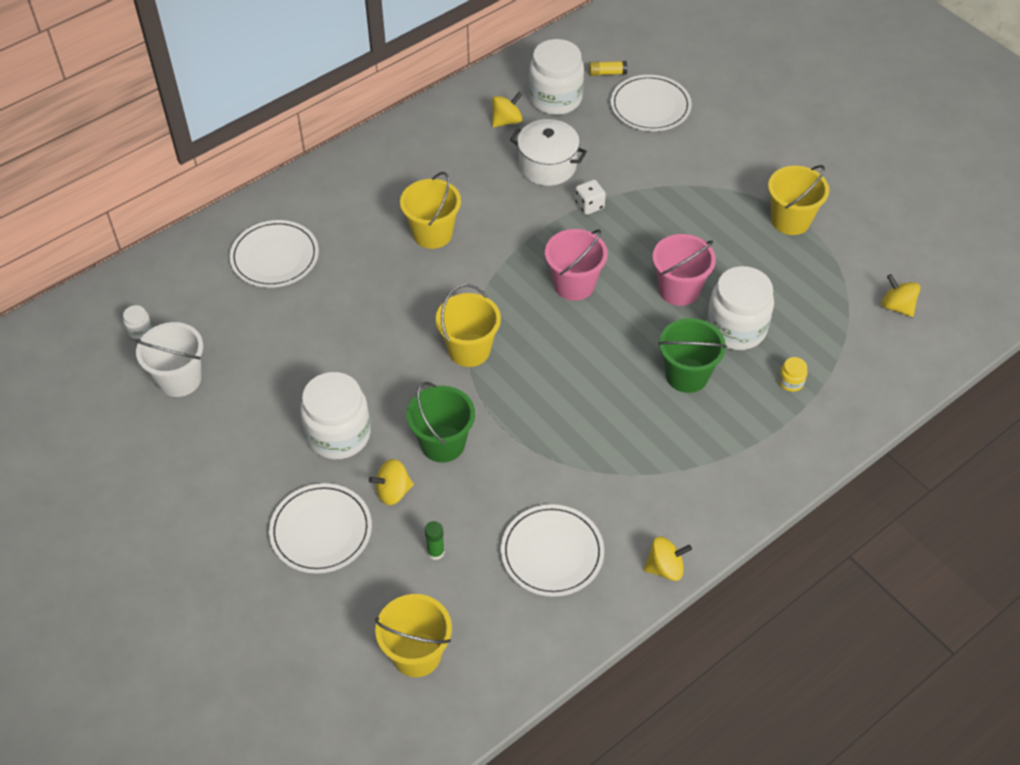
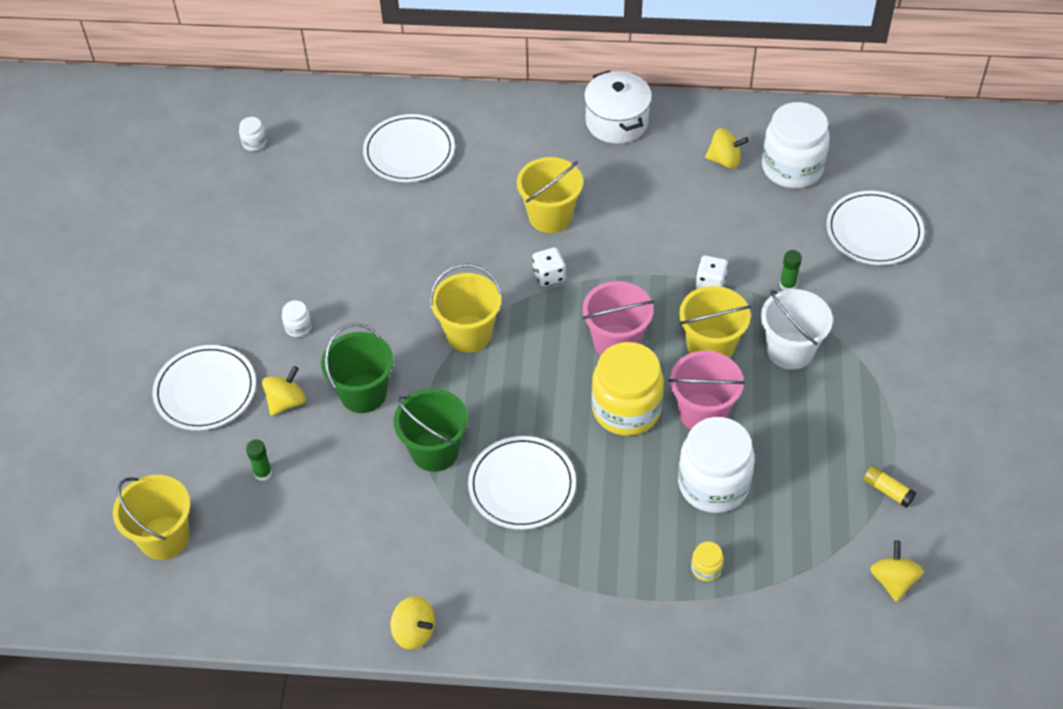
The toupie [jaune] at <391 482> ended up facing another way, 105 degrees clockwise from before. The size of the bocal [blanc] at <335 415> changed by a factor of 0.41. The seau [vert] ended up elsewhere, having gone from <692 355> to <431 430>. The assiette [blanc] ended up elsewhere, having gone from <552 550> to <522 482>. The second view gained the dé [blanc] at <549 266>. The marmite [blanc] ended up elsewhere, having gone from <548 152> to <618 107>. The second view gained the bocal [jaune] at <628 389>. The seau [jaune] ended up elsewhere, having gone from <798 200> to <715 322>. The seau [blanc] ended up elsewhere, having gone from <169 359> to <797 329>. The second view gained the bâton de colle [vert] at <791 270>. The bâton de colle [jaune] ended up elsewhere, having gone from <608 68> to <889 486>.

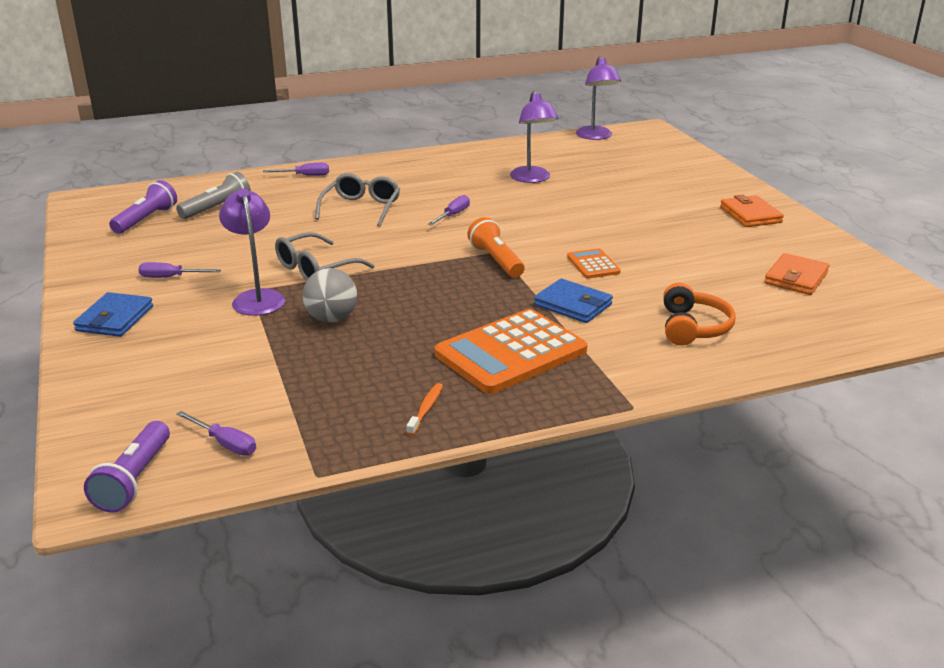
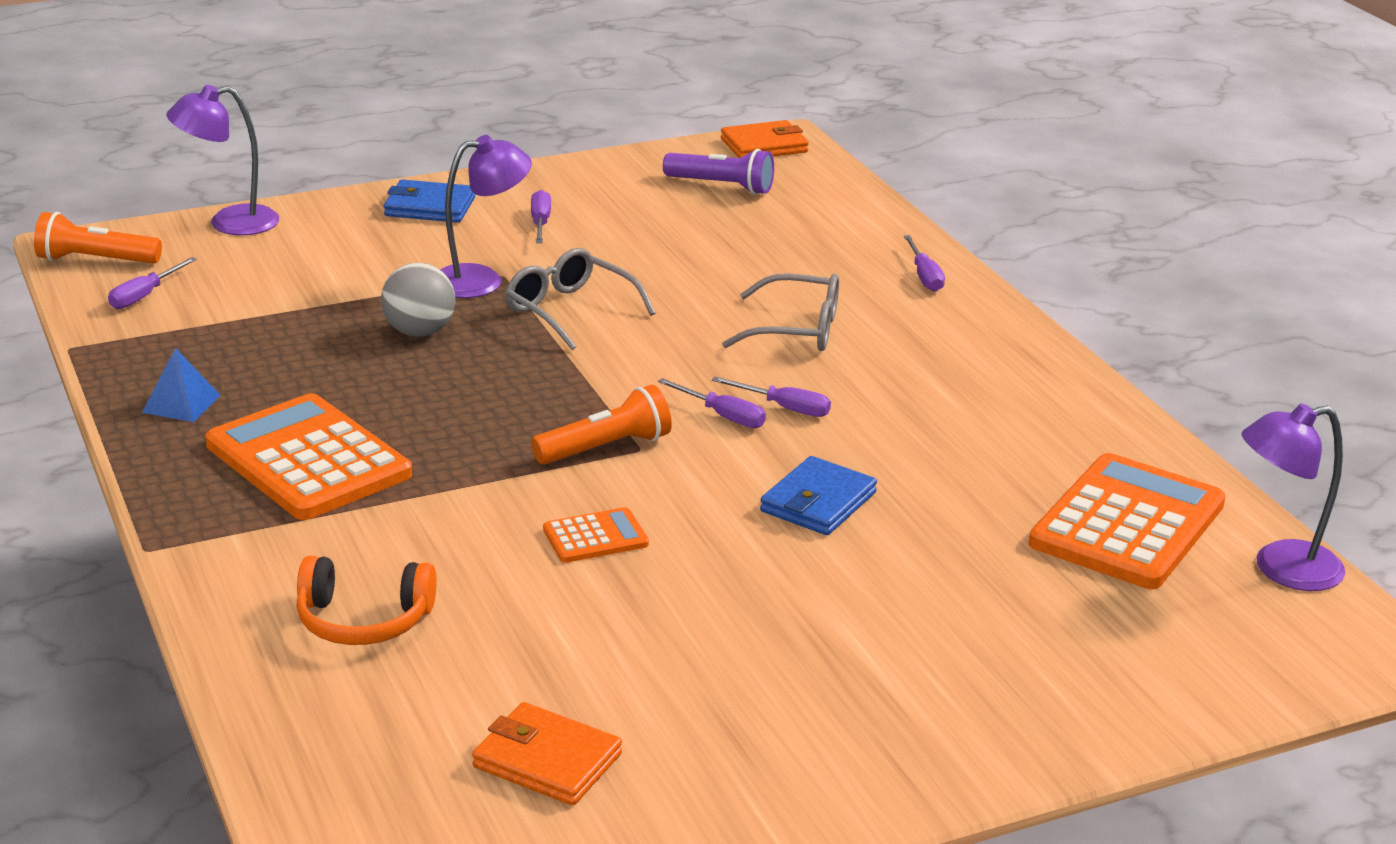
What was the lampe de poche [violet] at <127 467> turned into the lampe de poche [orange] at <98 238>. Where the brosse à dents [orange] stood at <424 409>, the pyramide [bleu] came to stand at <181 385>. The lampe [violet] ended up elsewhere, having gone from <534 137> to <222 160>. The second view gained the tournevis [violet] at <712 403>. The portefeuille [orange] ended up elsewhere, having gone from <752 211> to <765 139>. The portefeuille [bleu] ended up elsewhere, having gone from <573 300> to <818 495>. The second view gained the calculatrice [orange] at <1127 521>. The second view lost the lampe de poche [gris] at <213 195>.

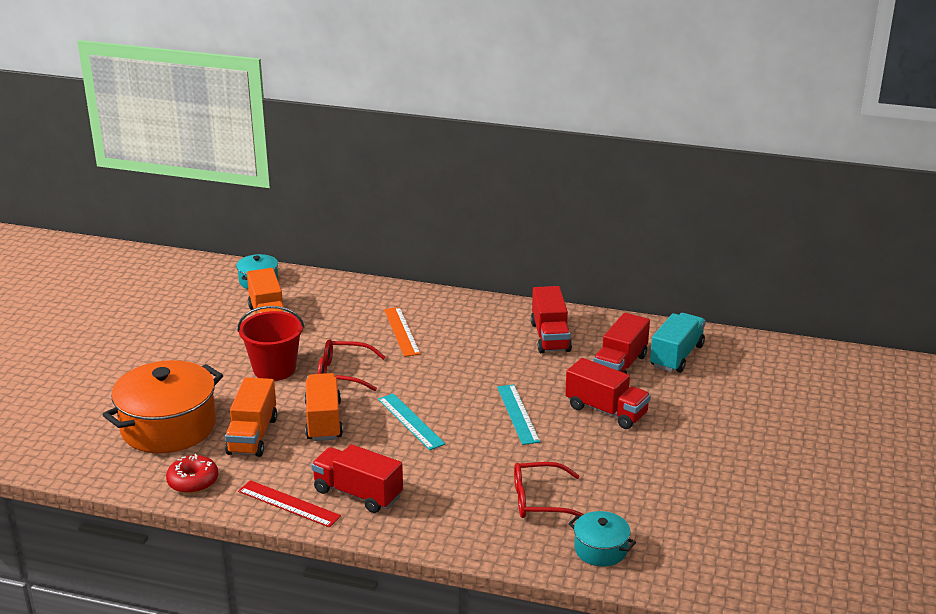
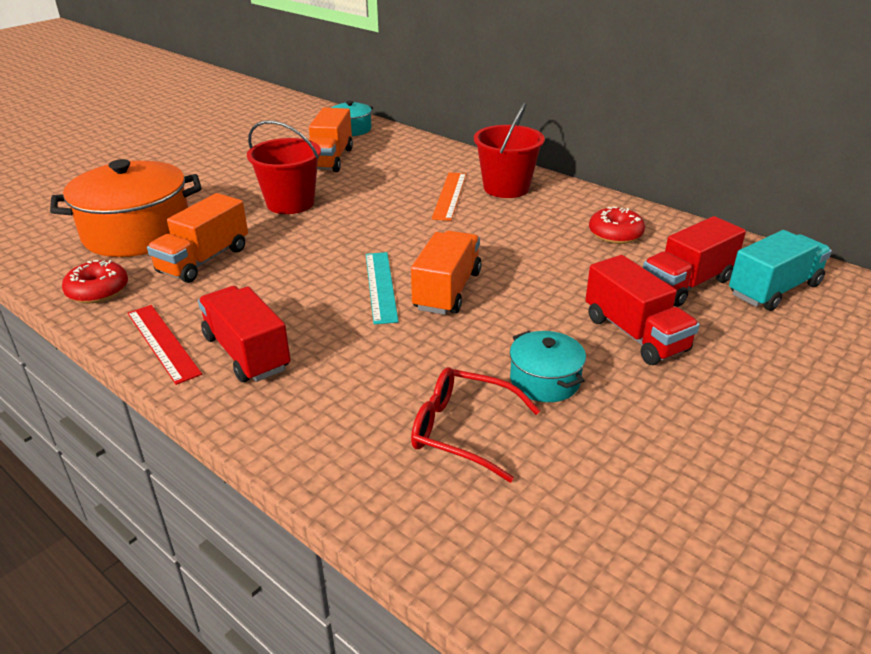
The camion [orange] ended up elsewhere, having gone from <324 407> to <446 273>. The second view gained the seau [rouge] at <509 150>. The marmite [turquoise] ended up elsewhere, having gone from <602 539> to <548 366>. Where the camion [rouge] stood at <551 319>, the beignet [rouge] came to stand at <617 225>. The second view lost the lunettes [rouge] at <352 365>. The second view lost the règle [turquoise] at <518 414>.

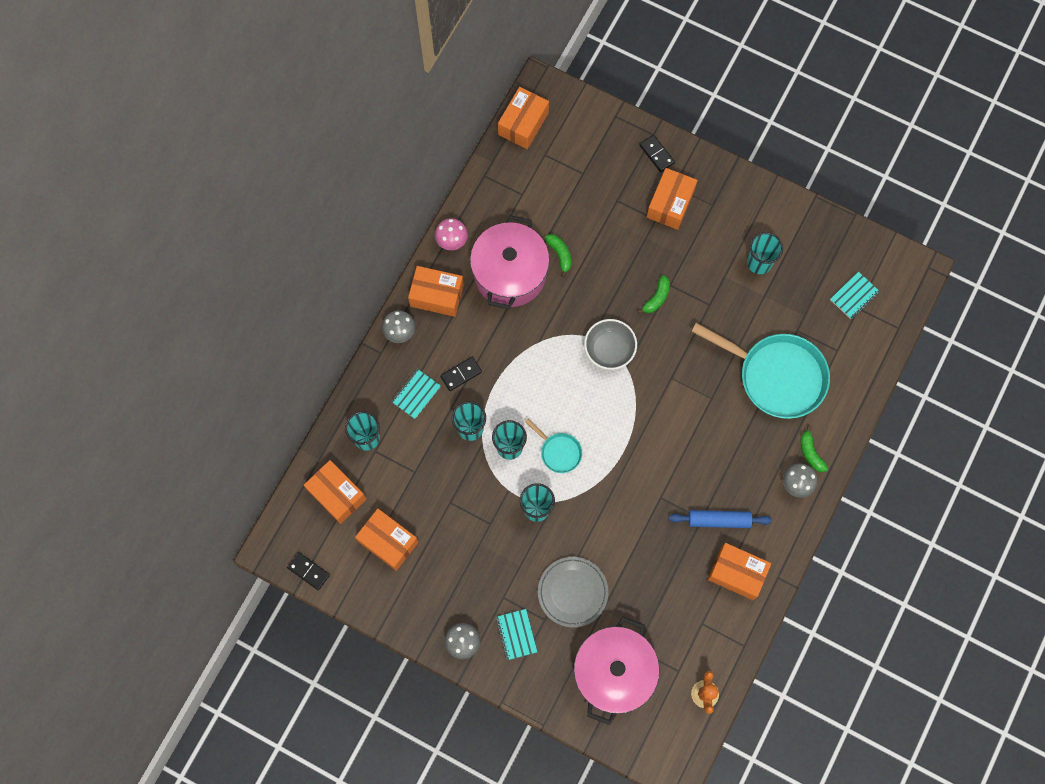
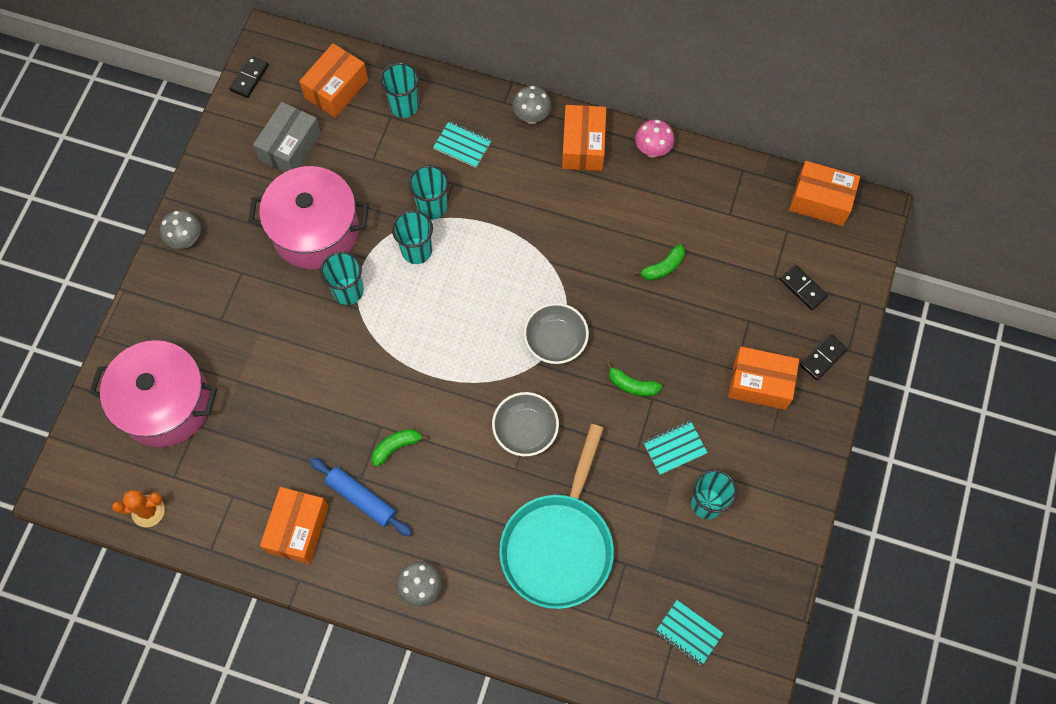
The marmite [rose] ended up elsewhere, having gone from <510 262> to <308 217>. What was the boîte [orange] at <387 540> turned into the boîte [gris] at <287 137>. The rouleau à pâtisserie [bleu] at <720 519> ended up facing another way, 45 degrees counterclockwise from before. The banane [vert] ended up elsewhere, having gone from <814 448> to <400 448>. The second view gained the bol [gris] at <525 424>. The carnet [turquoise] ended up elsewhere, having gone from <516 634> to <676 447>. The domino [noir] ended up elsewhere, having gone from <461 374> to <804 287>. The second view lost the poêle [turquoise] at <553 446>. The second view lost the assiette [gris] at <573 592>.

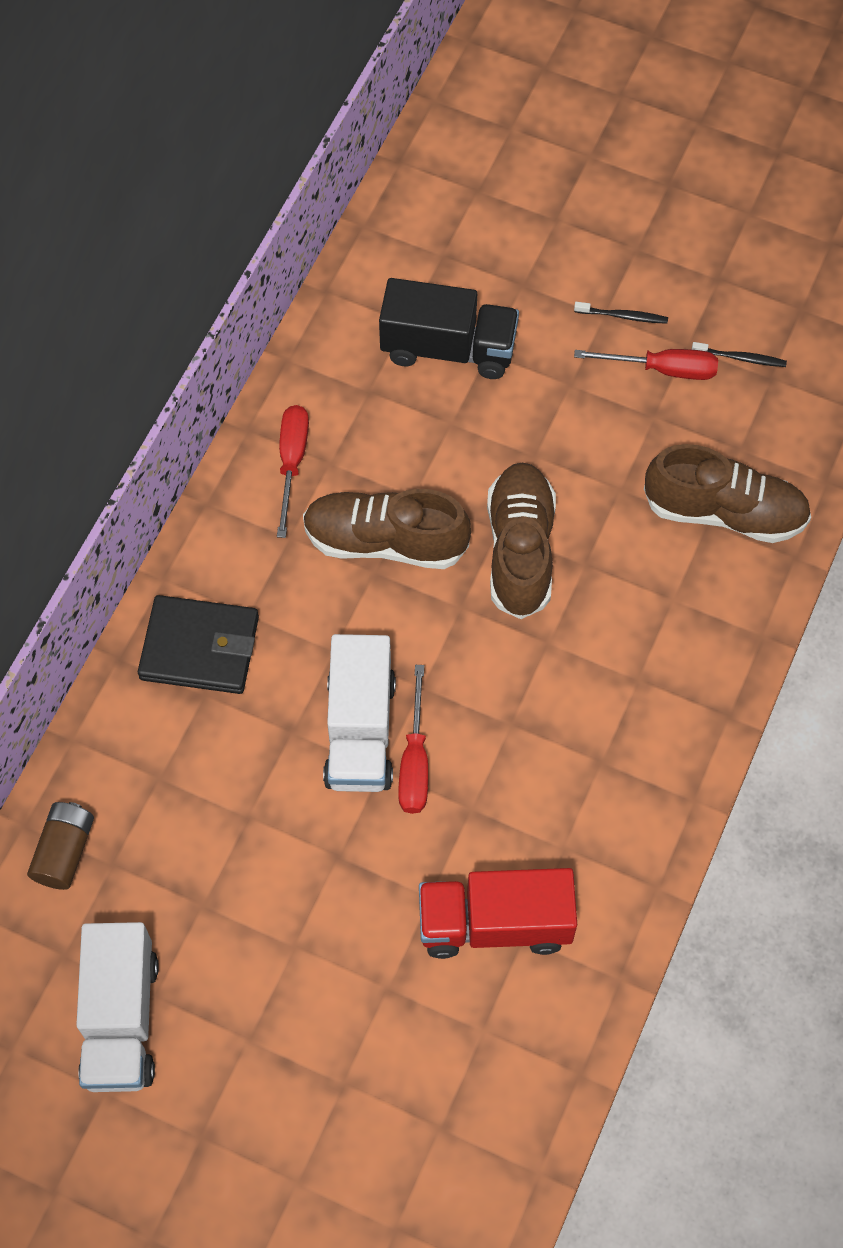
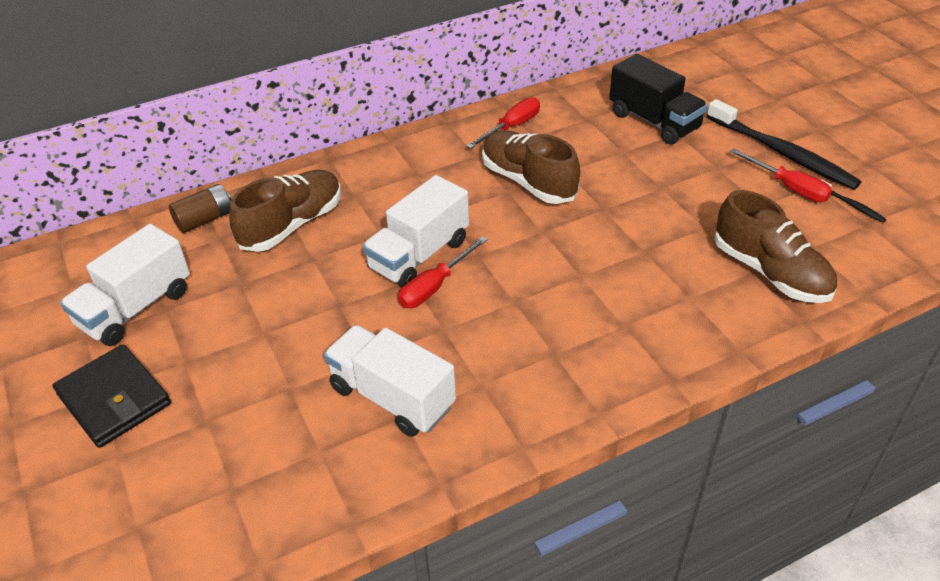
The portefeuille [noir] ended up elsewhere, having gone from <198 644> to <112 396>. The chaussure [marron] ended up elsewhere, having gone from <521 540> to <285 211>. What was the camion [rouge] at <498 913> turned into the camion [blanc] at <390 381>. The size of the brosse à dents [noir] at <621 313> changed by a factor of 2.43.

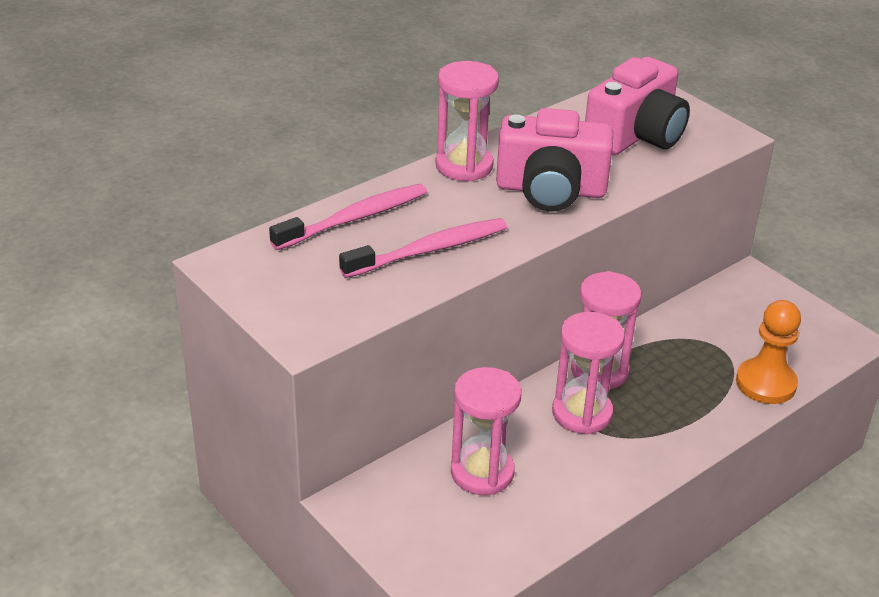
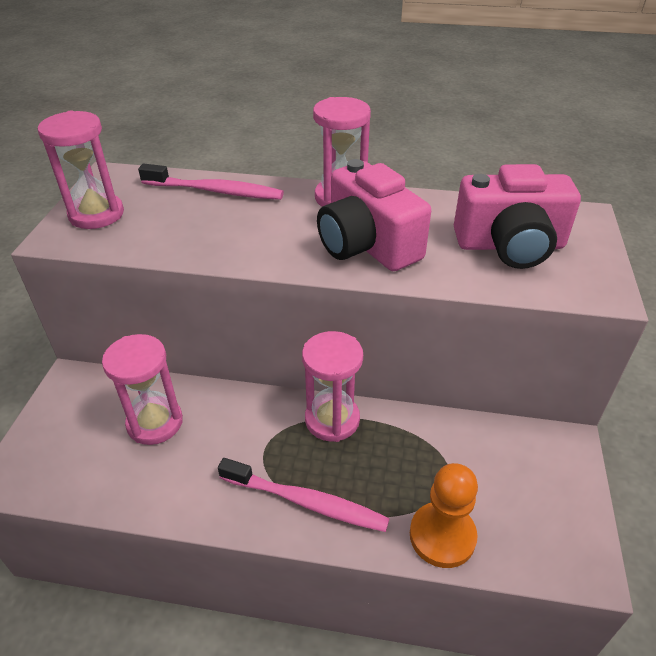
The sablier [rose] ended up elsewhere, having gone from <588 373> to <81 170>. The brosse à dents [rose] ended up elsewhere, having gone from <423 248> to <304 495>.

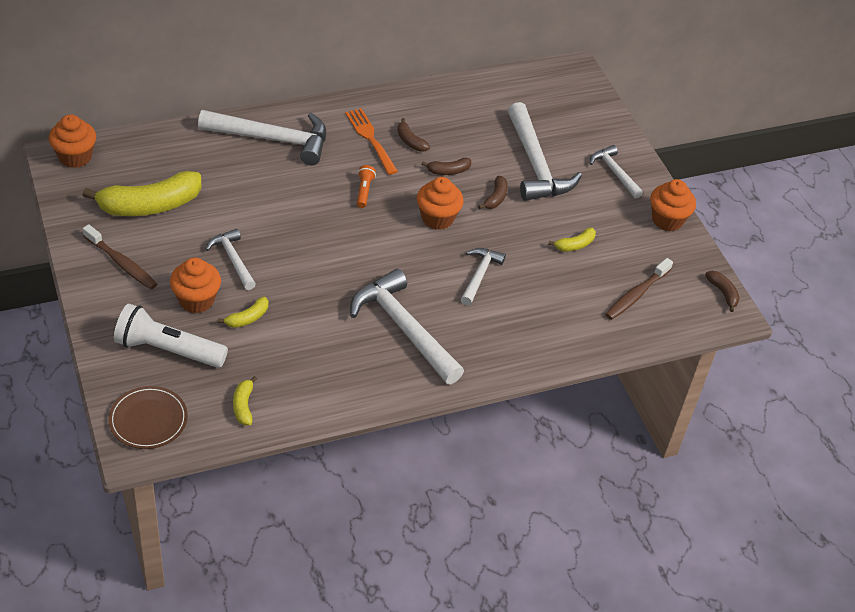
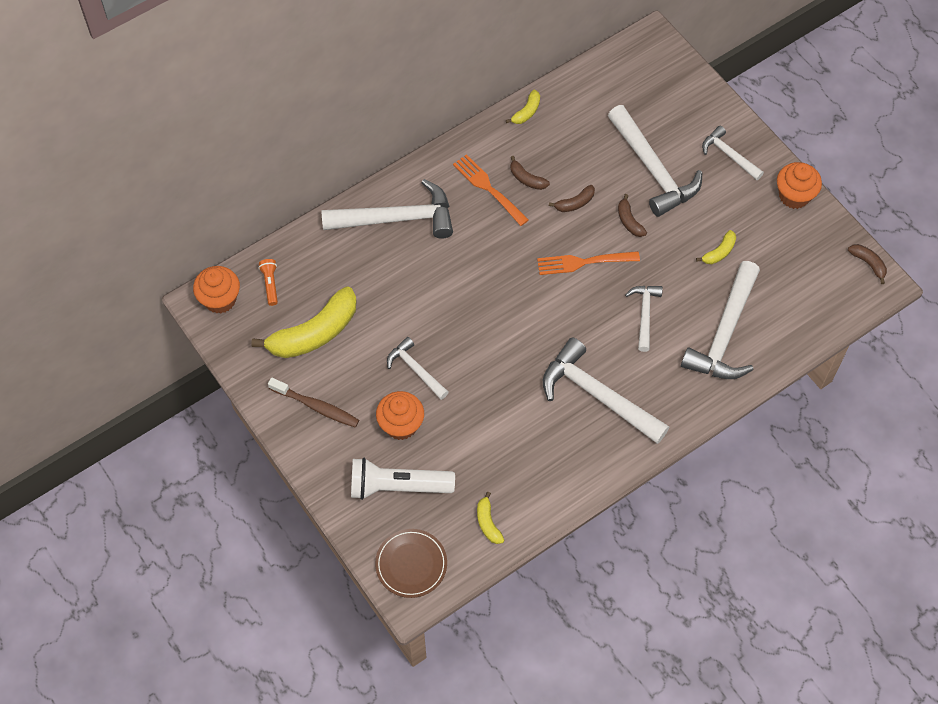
The lampe de poche [orange] ended up elsewhere, having gone from <366 186> to <268 282>. The banane [jaune] ended up elsewhere, having gone from <243 312> to <523 107>. Where the muffin [orange] stood at <440 203>, the fourchette [orange] came to stand at <588 263>. The banane [marron] at <493 192> ended up facing another way, 150 degrees clockwise from before. The second view gained the marteau [blanc] at <720 320>. The second view lost the brosse à dents [marron] at <639 289>.

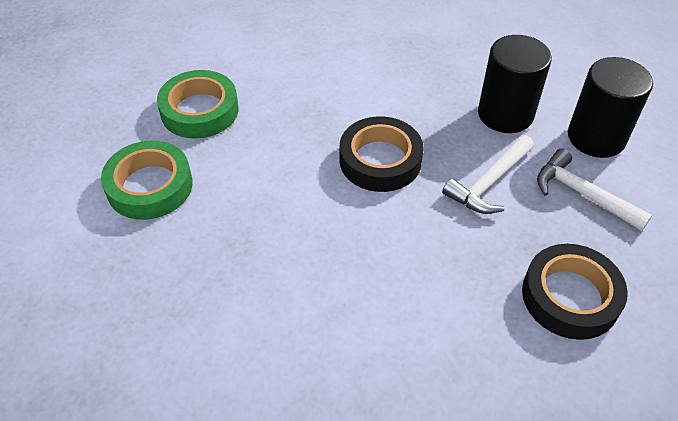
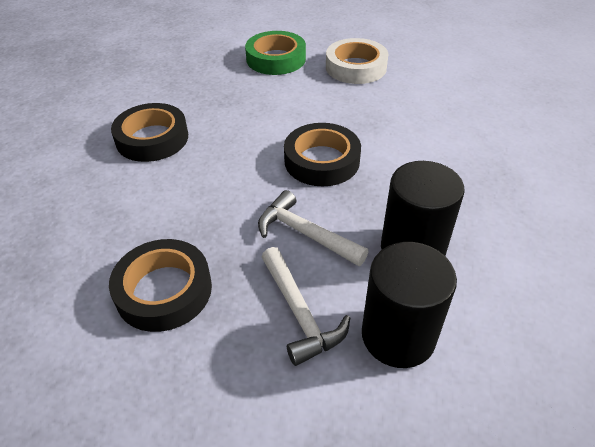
The second view gained the ruban adhésif [noir] at <149 132>. The marteau [blanc] at <594 189> ended up facing another way, 120 degrees clockwise from before. What was the ruban adhésif [vert] at <197 104> turned into the ruban adhésif [blanc] at <357 61>.

